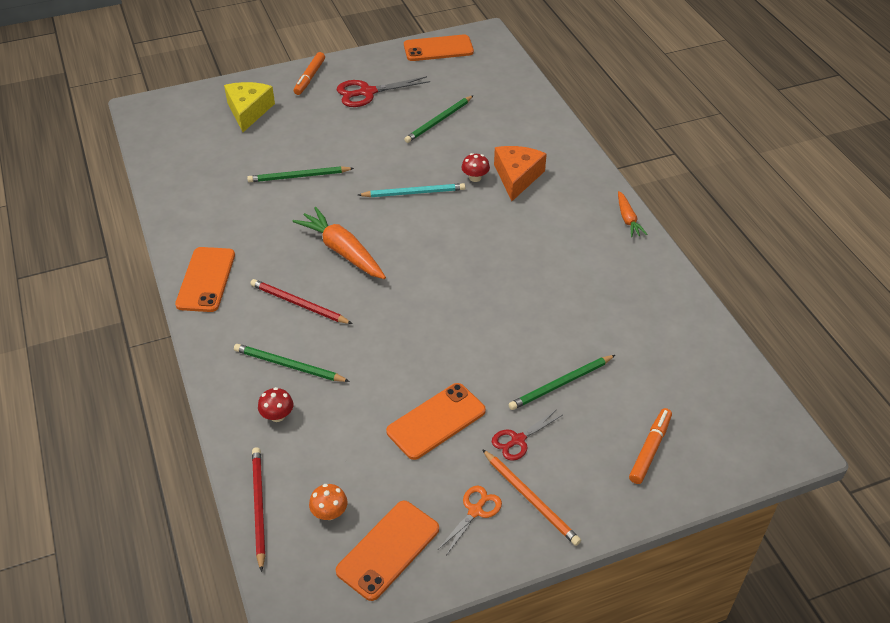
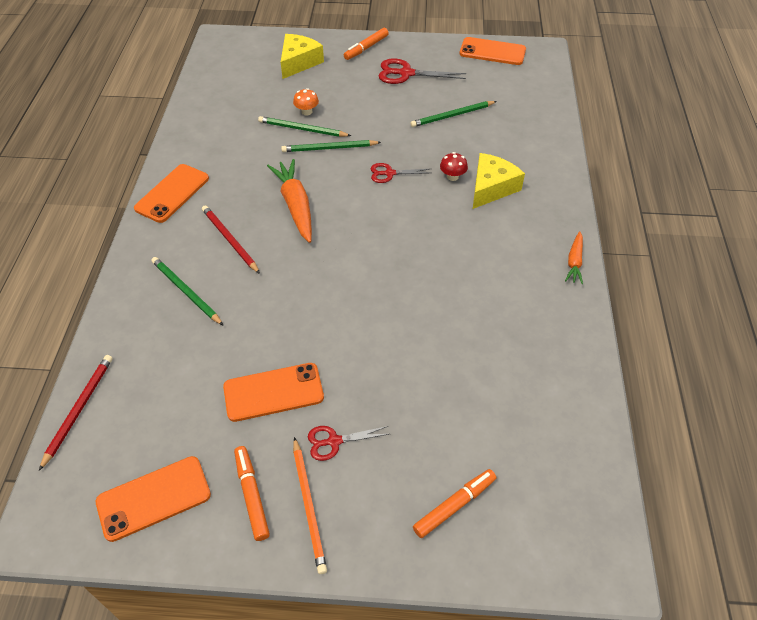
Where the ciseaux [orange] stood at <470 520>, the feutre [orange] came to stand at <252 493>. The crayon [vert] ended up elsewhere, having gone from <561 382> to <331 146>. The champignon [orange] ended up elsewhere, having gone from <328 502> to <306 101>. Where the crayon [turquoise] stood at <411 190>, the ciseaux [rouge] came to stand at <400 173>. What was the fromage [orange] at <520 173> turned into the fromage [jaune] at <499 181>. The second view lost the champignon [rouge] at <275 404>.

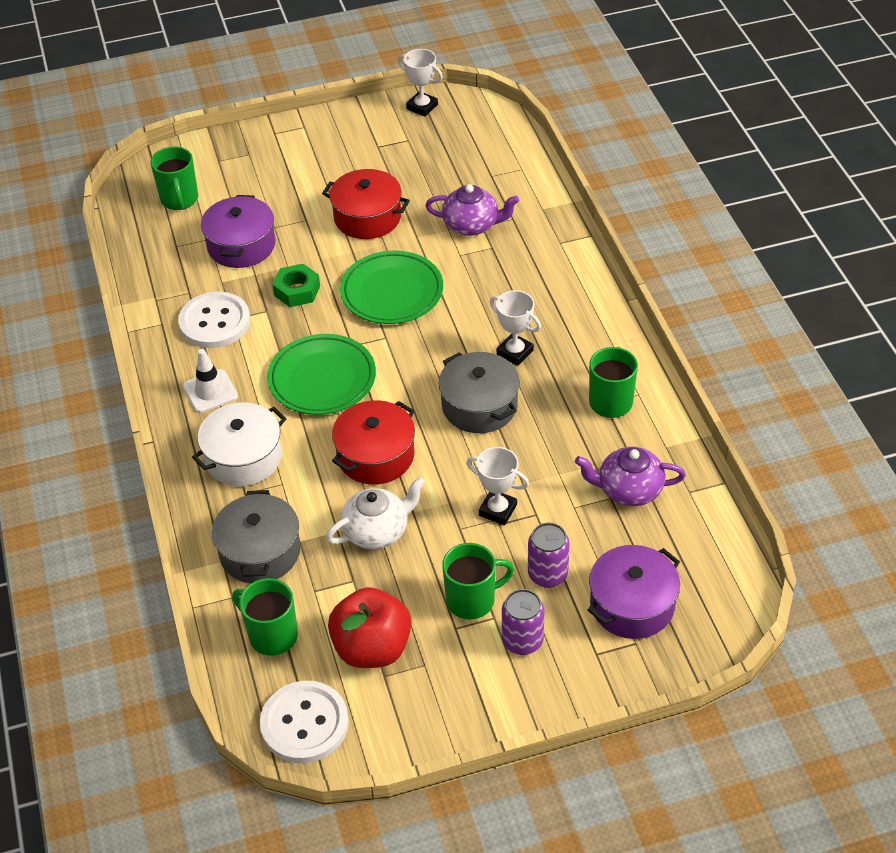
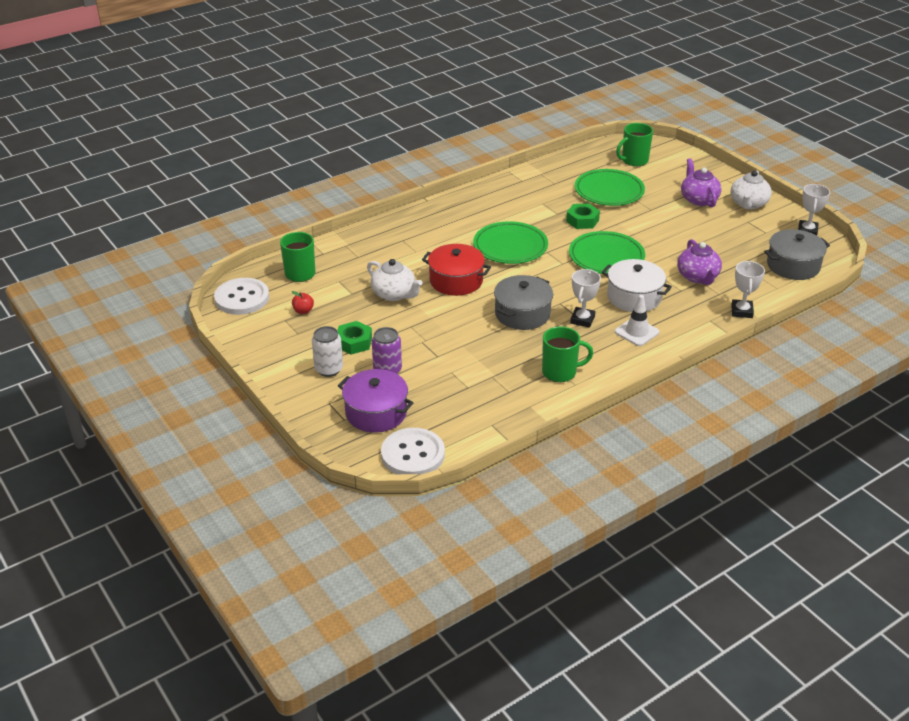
The size of the pomme [rouge] at <369 627> changed by a factor of 0.41. What was the canette [violet] at <523 622> turned into the canette [blanc] at <327 351>. Where the tasse [vert] stood at <478 581>, the écrou [vert] came to stand at <354 338>. The bouton [blanc] ended up elsewhere, having gone from <214 320> to <413 451>. Where the marmite [violet] stood at <238 231>, the assiette [vert] came to stand at <610 187>. The marmite [blanc] ended up elsewhere, having gone from <239 444> to <637 285>. The cône de chantier [blanc] ended up elsewhere, having gone from <210 381> to <637 320>. The théière [violet] ended up elsewhere, having gone from <630 476> to <701 182>. The second view gained the théière [blanc] at <751 189>. The trophée [blanc] ended up elsewhere, having gone from <498 486> to <748 289>. The marmite [gris] ended up elsewhere, having gone from <256 537> to <797 254>. The second view lost the marmite [rouge] at <366 204>.

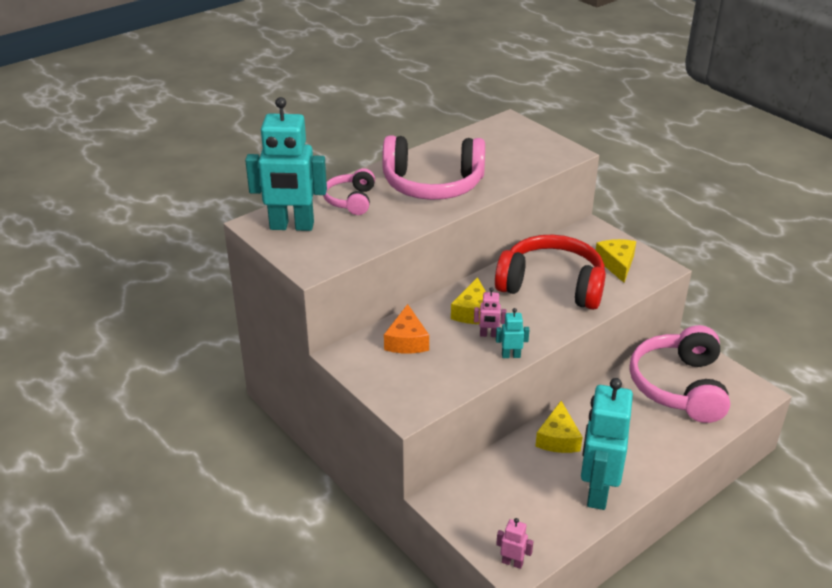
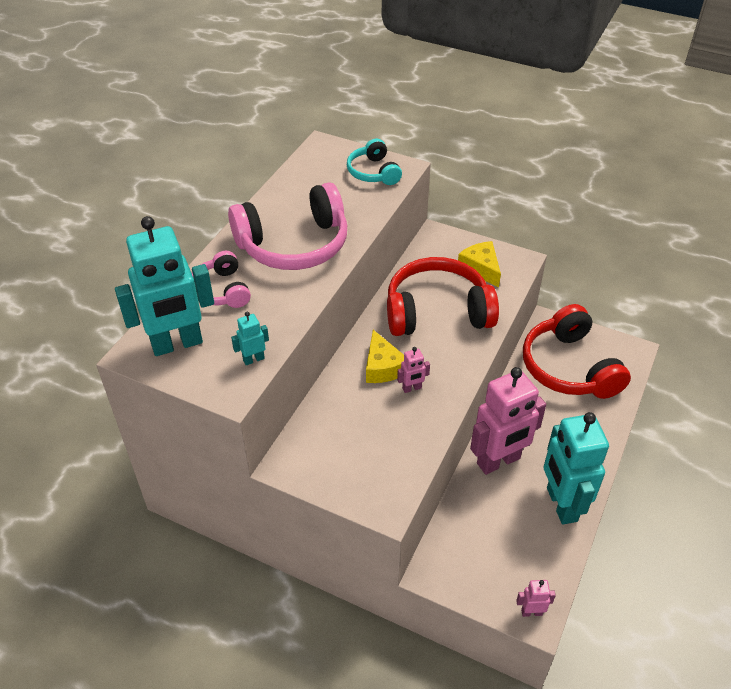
The robot [turquoise] ended up elsewhere, having gone from <513 333> to <250 338>. The second view gained the casque audio [turquoise] at <374 162>. Where the fromage [jaune] stood at <559 427>, the robot [rose] came to stand at <508 421>. What was the casque audio [rose] at <680 374> turned into the casque audio [rouge] at <577 351>. The second view lost the fromage [orange] at <406 328>.

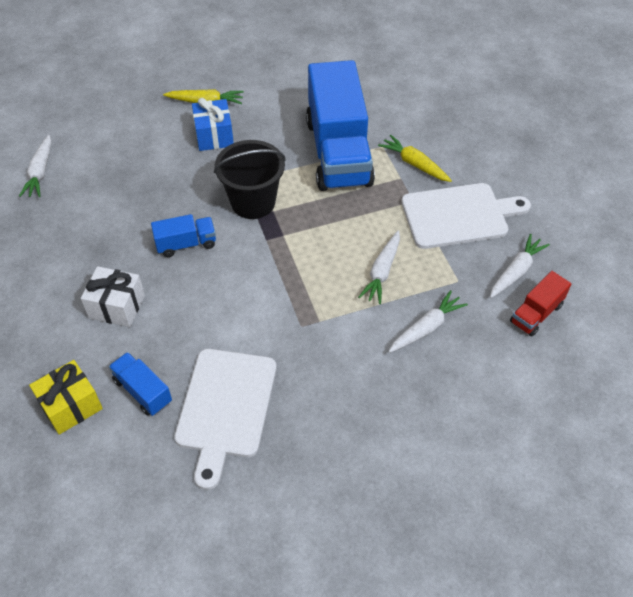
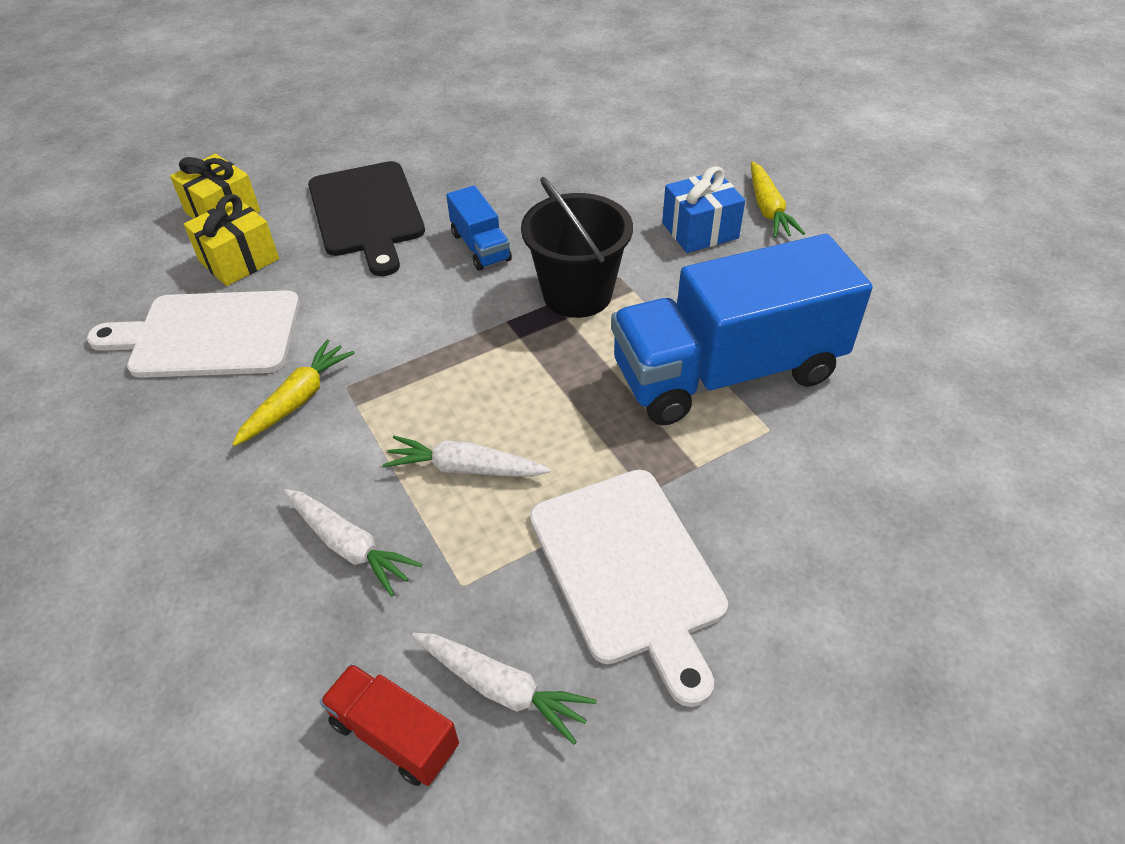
Where the camion [bleu] stood at <140 384>, the cadeau [jaune] came to stand at <231 240>. The carotte [jaune] ended up elsewhere, having gone from <415 158> to <293 393>. Where the cadeau [blanc] stood at <113 296>, the planche à découper [noir] came to stand at <366 218>. The second view lost the carotte [blanc] at <35 166>.

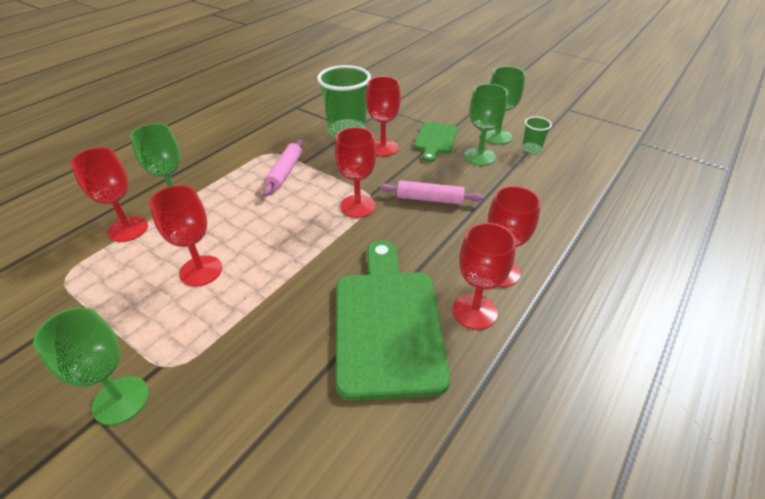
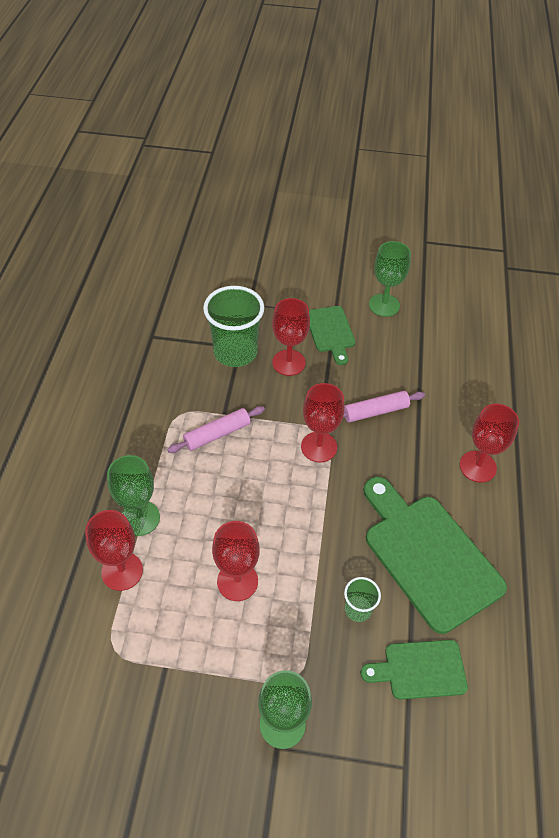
The rouleau à pâtisserie [rose] at <283 167> ended up facing another way, 75 degrees clockwise from before. The gobelet [vert] ended up elsewhere, having gone from <537 135> to <362 599>. The second view gained the planche à découper [vert] at <414 670>. The second view lost the verre à pied [rouge] at <484 276>. The second view lost the verre à pied [vert] at <486 125>.

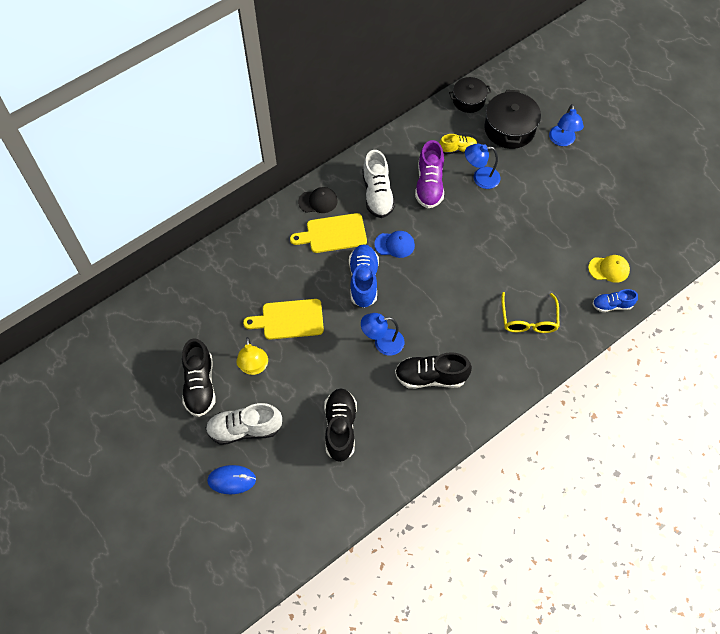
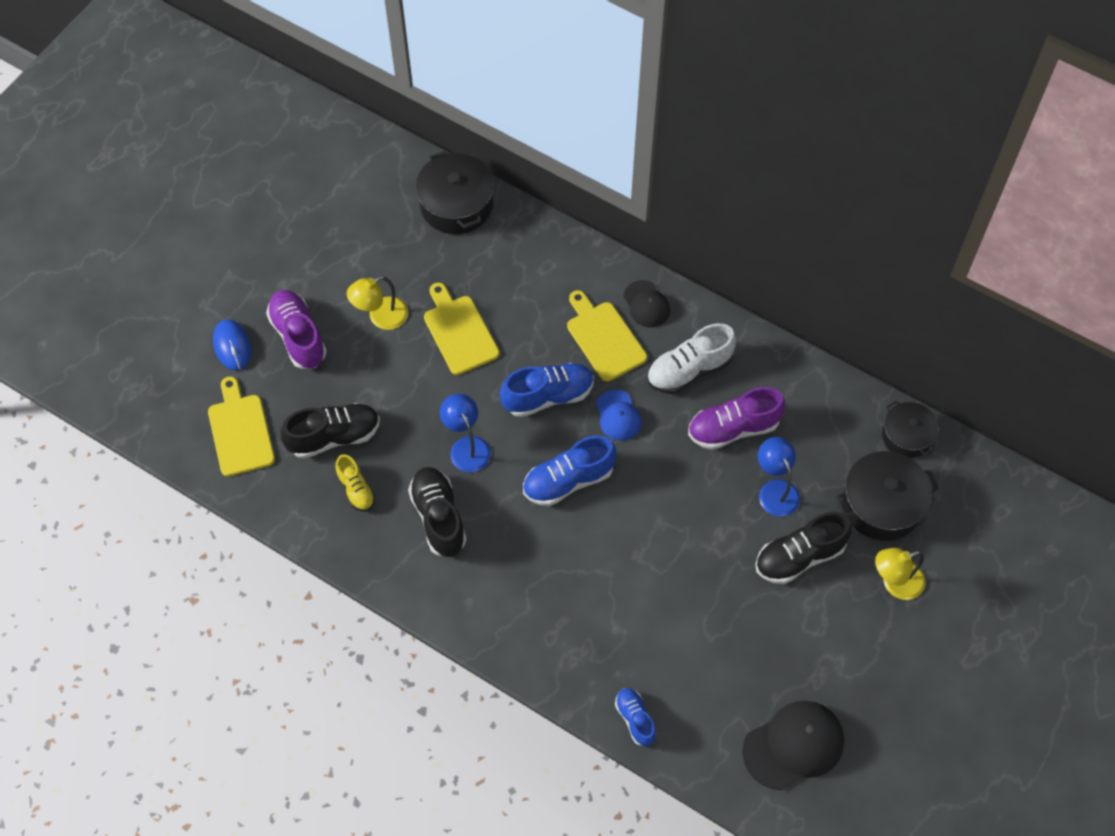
The second view gained the planche à découper [jaune] at <241 427>. What was the chaussure [blanc] at <244 424> turned into the chaussure [violet] at <296 329>. The chaussure [jaune] ended up elsewhere, having gone from <458 144> to <355 483>. The second view gained the marmite [noir] at <455 192>. The second view gained the chaussure [bleu] at <570 470>. The second view gained the casquette [noir] at <793 745>. The chaussure [noir] ended up elsewhere, having gone from <199 377> to <804 548>. What was the lampe [bleu] at <566 125> turned into the lampe [jaune] at <900 574>. The second view lost the lunettes [jaune] at <530 312>. The second view lost the casquette [jaune] at <609 269>.

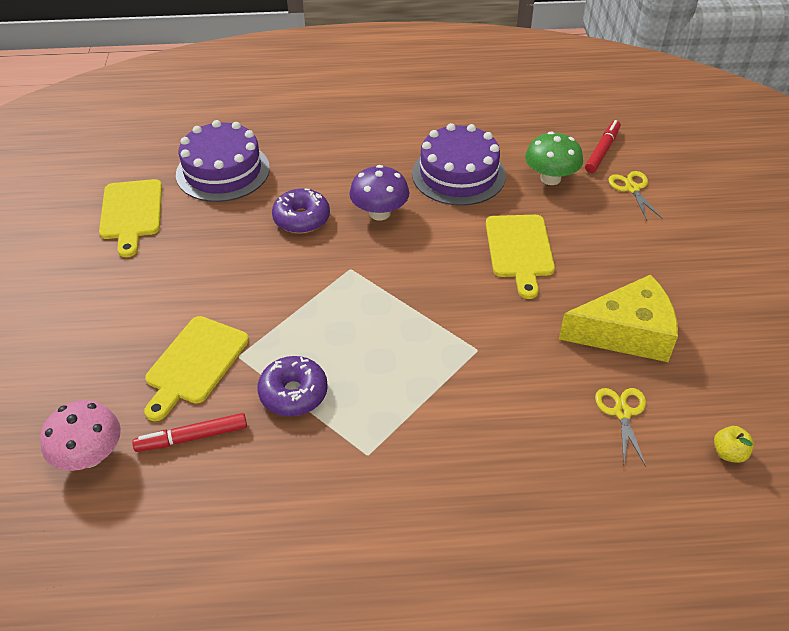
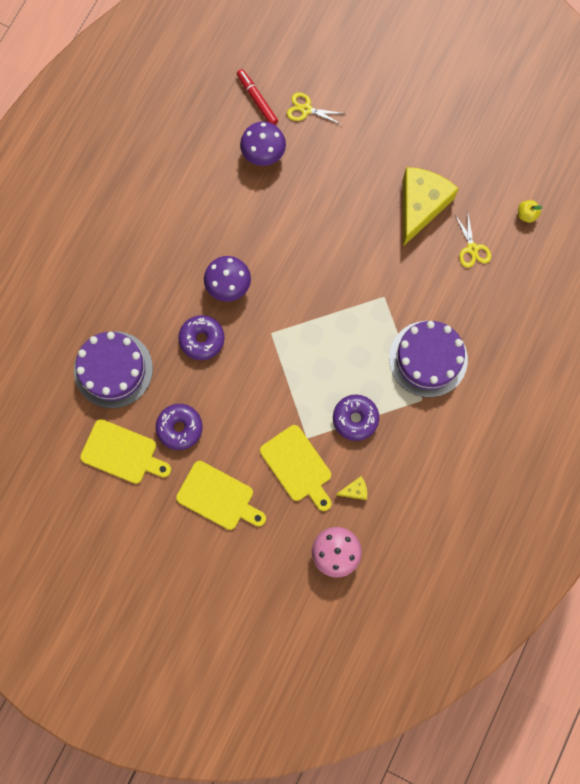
The second view gained the beignet [violet] at <179 427>. The planche à découper [jaune] ended up elsewhere, having gone from <520 257> to <221 495>. What was the champignon [vert] at <554 158> turned into the champignon [violet] at <263 143>. Where the feutre [rouge] stood at <189 432>, the fromage [jaune] came to stand at <351 488>. The gâteau [violet] ended up elsewhere, having gone from <459 164> to <428 359>. The ciseaux [jaune] at <620 427> ended up facing another way, 135 degrees counterclockwise from before.

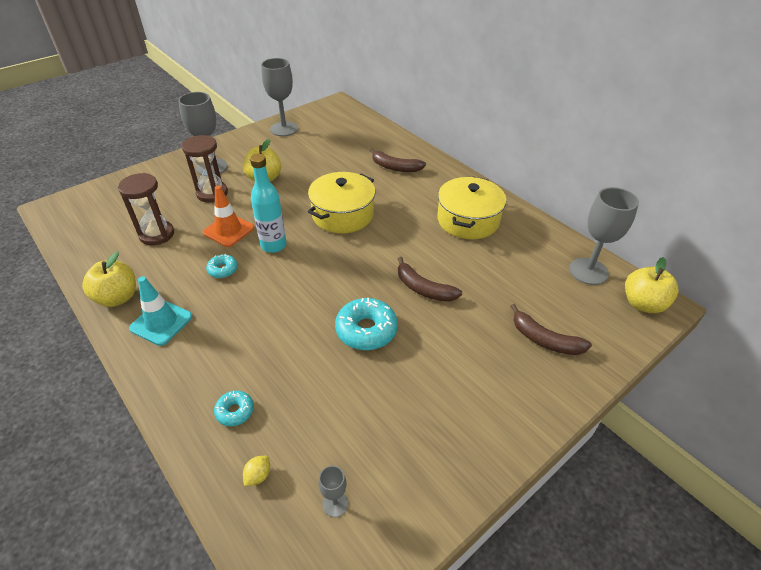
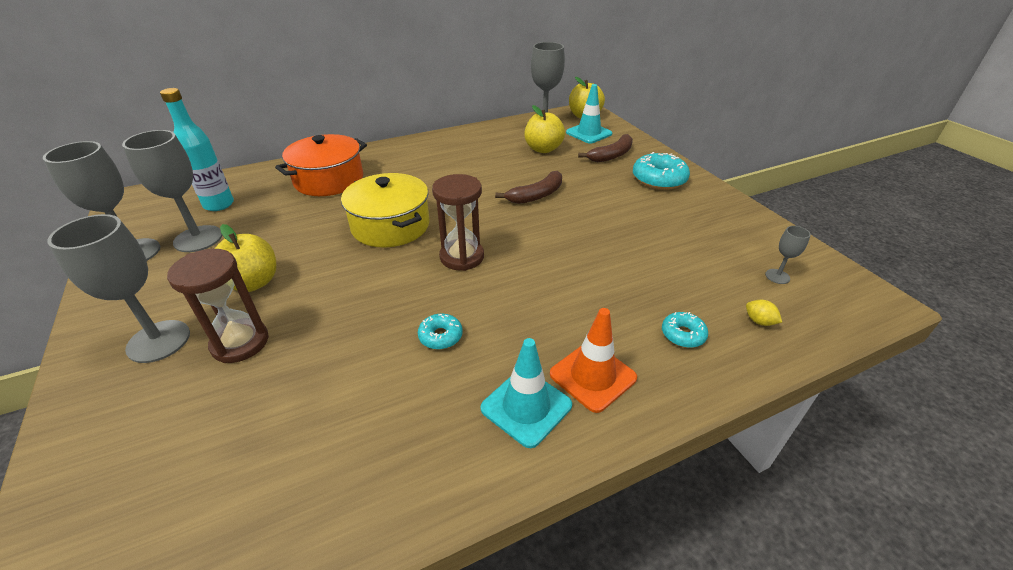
The second view gained the verre à pied [gris] at <172 191>. The bouteille [turquoise] ended up elsewhere, having gone from <268 203> to <197 149>. Where the banane [marron] stood at <398 160>, the marmite [orange] came to stand at <321 165>. The sablier [marron] ended up elsewhere, having gone from <146 209> to <458 222>. The pomme [jaune] ended up elsewhere, having gone from <109 279> to <545 129>. The cône de chantier [orange] ended up elsewhere, having gone from <228 216> to <593 360>. The second view gained the cône de chantier [turquoise] at <589 114>. The beignet [turquoise] ended up elsewhere, having gone from <366 324> to <661 171>. The second view lost the marmite [jaune] at <471 207>.

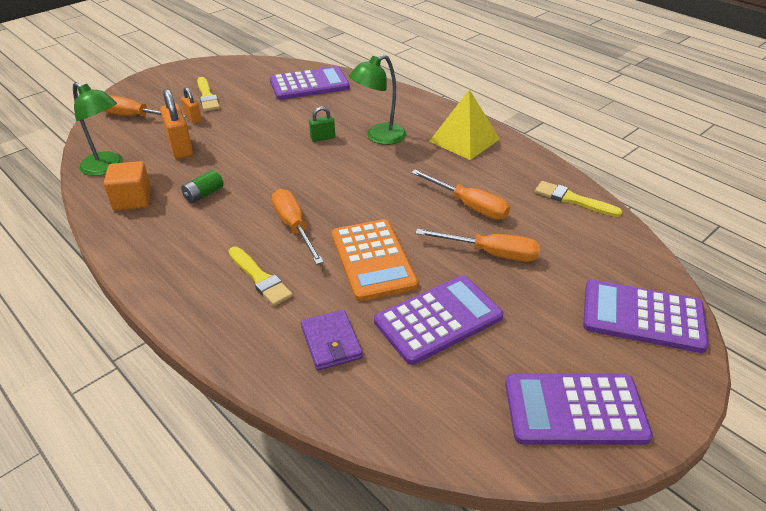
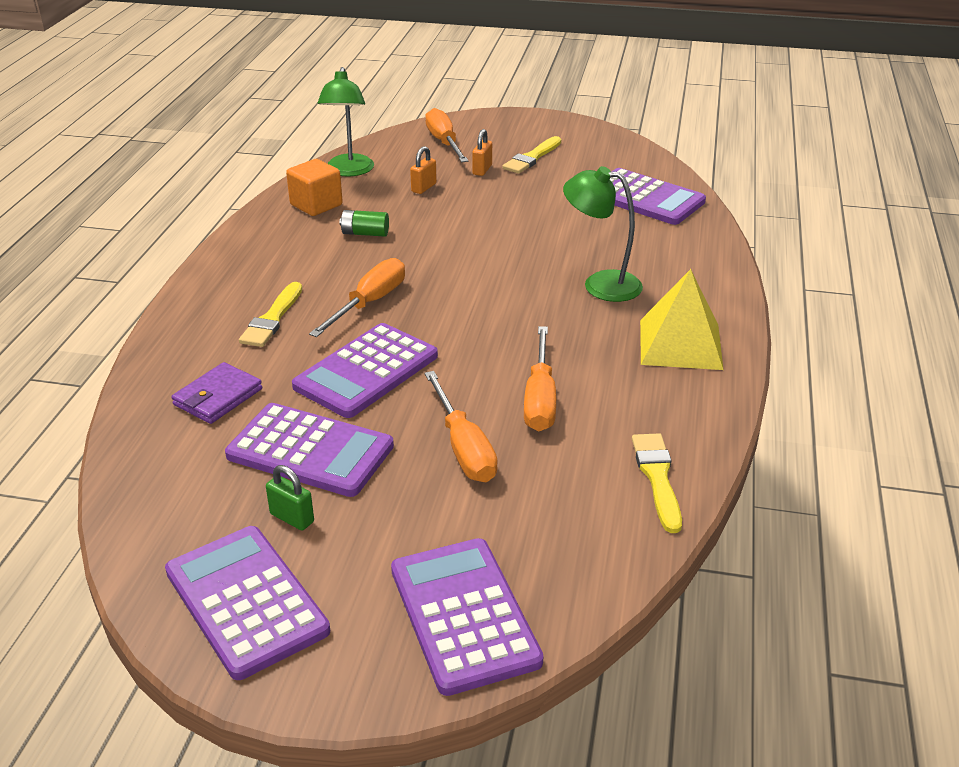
The cadenas [vert] ended up elsewhere, having gone from <322 124> to <290 497>. What was the calculatrice [orange] at <375 260> turned into the calculatrice [violet] at <365 370>. The size of the cadenas [orange] at <176 124> changed by a factor of 0.57.

